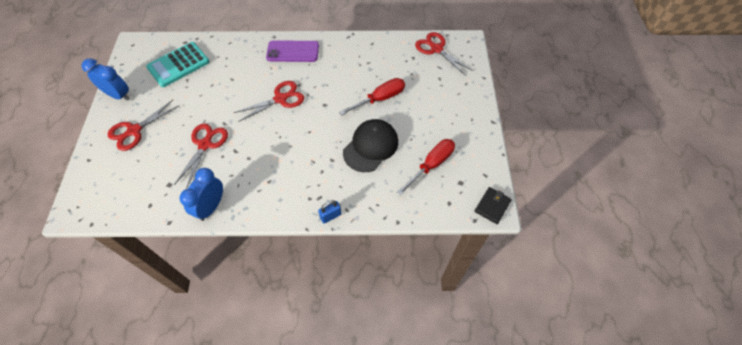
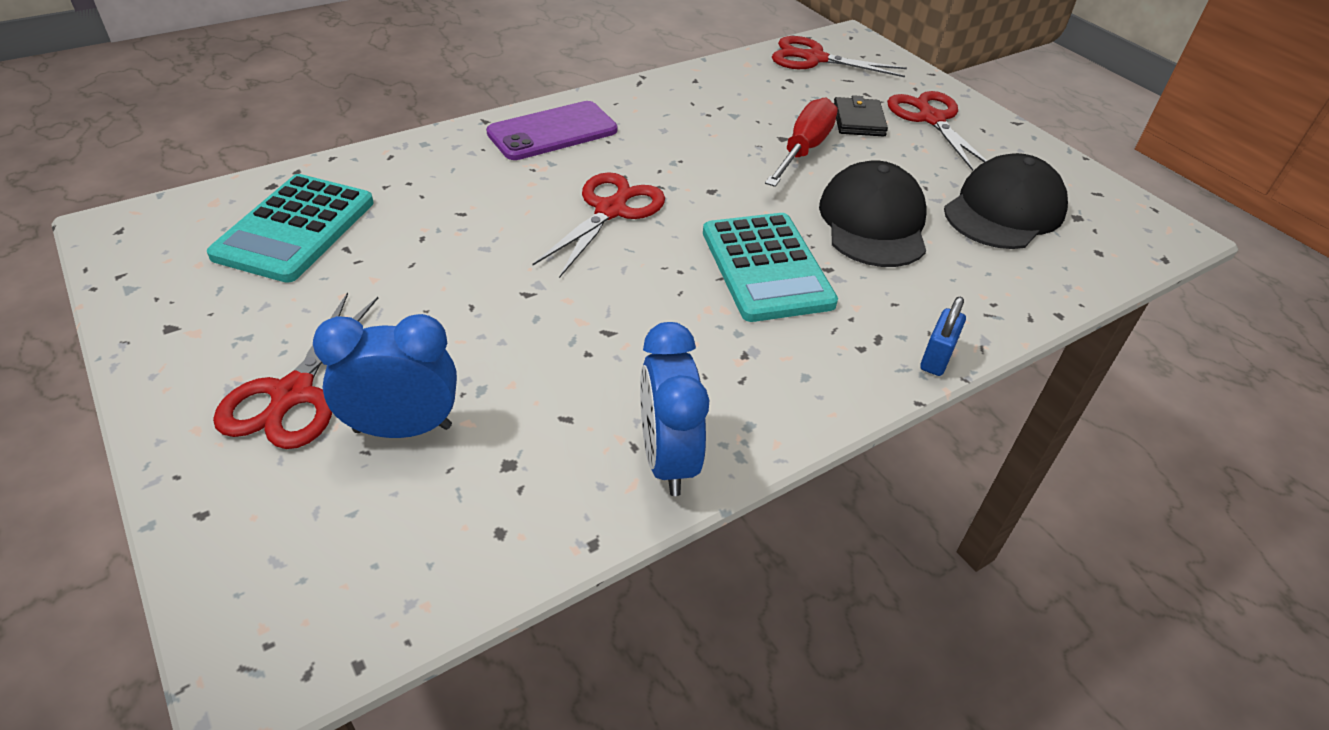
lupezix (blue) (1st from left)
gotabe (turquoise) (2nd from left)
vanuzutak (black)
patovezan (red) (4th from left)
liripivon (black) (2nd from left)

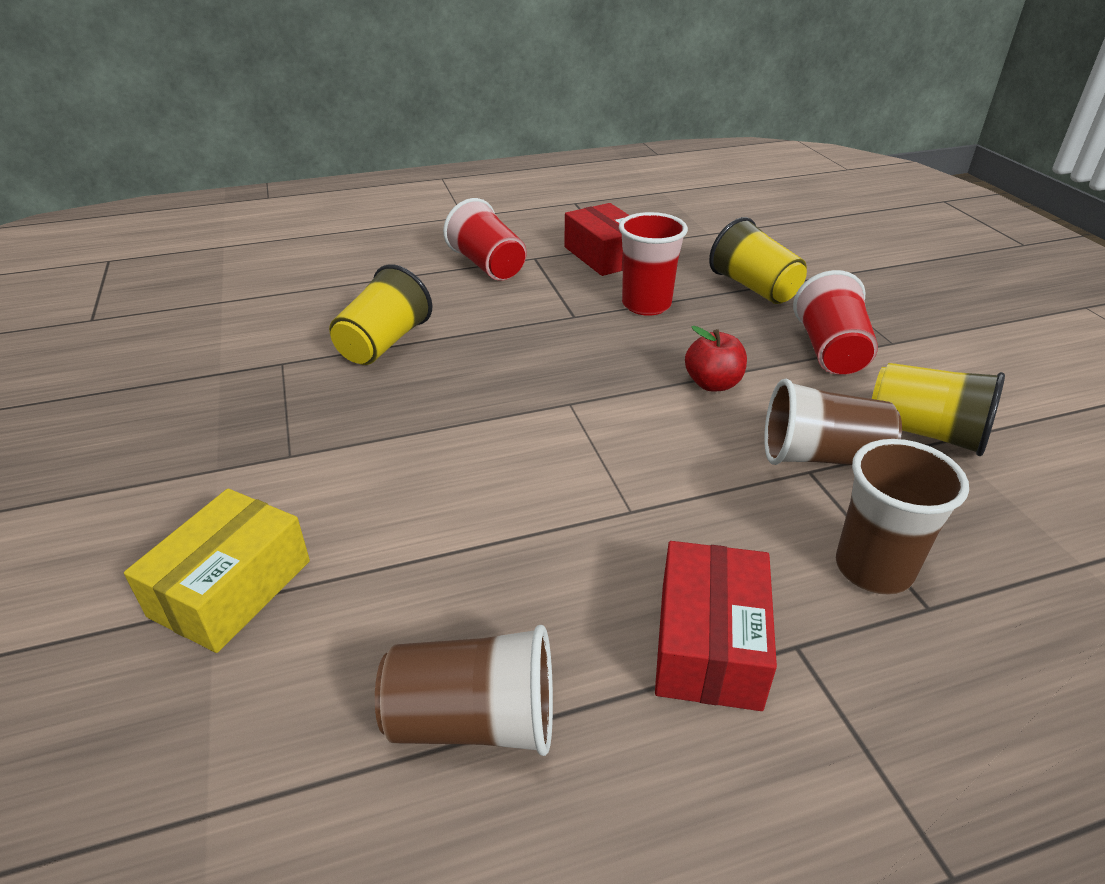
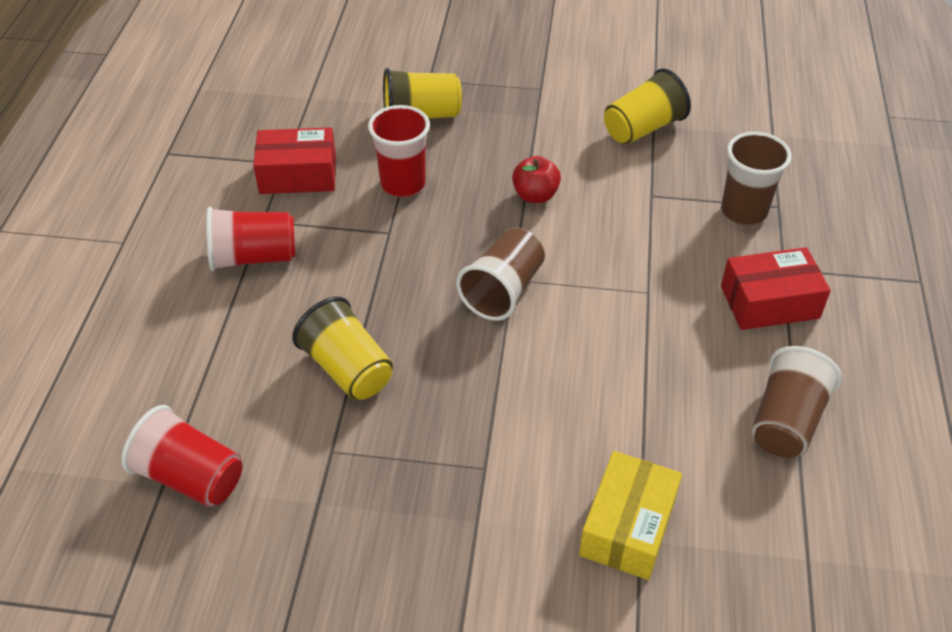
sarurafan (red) (1st from left)
sarurafan (brown) (1st from left)
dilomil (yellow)
dilomil (red) (2nd from left)

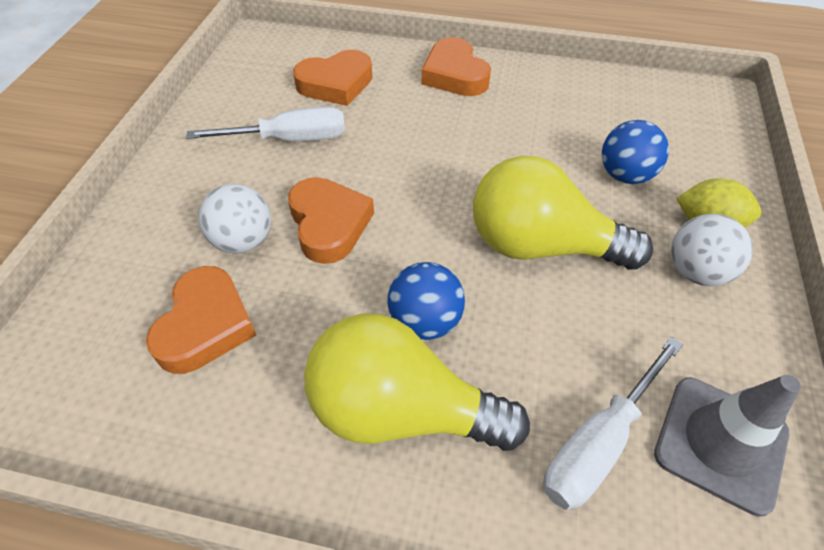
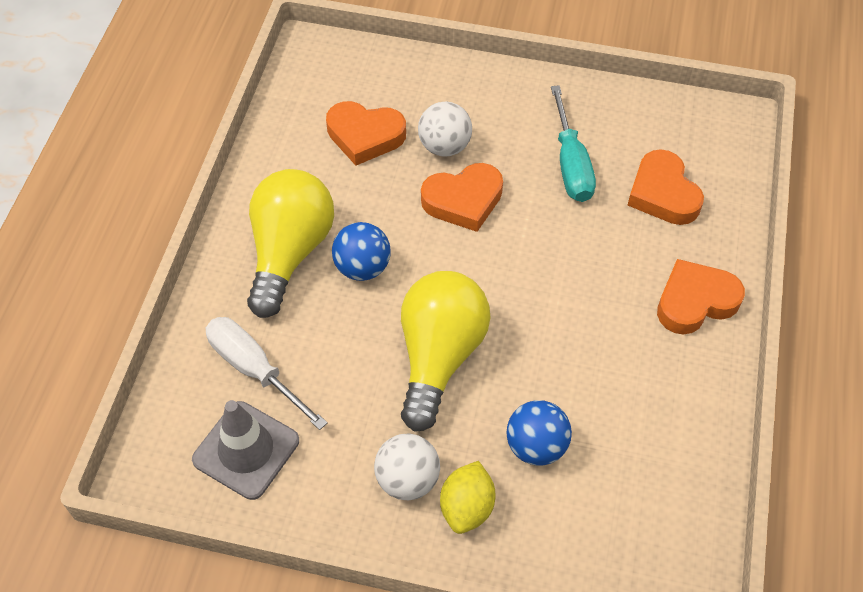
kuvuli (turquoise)

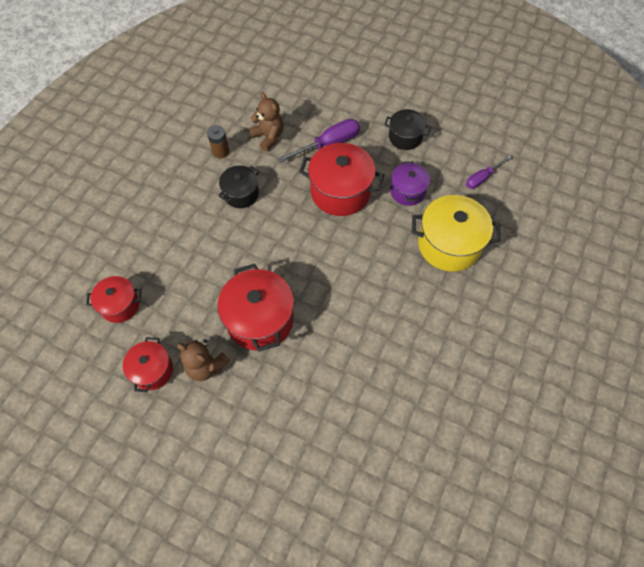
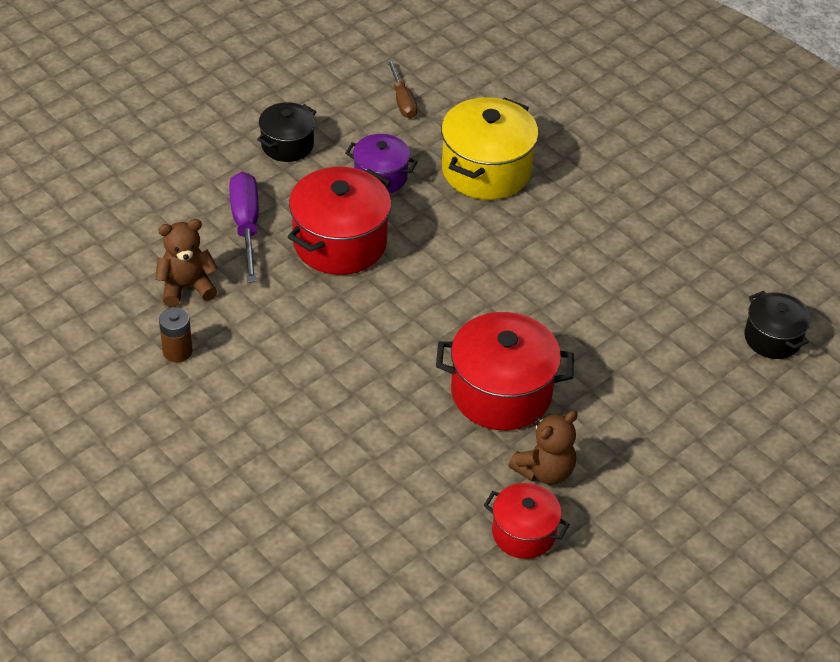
kuvuli (brown)
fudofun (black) (2nd from left)
fudofun (red) (1st from left in the first image)

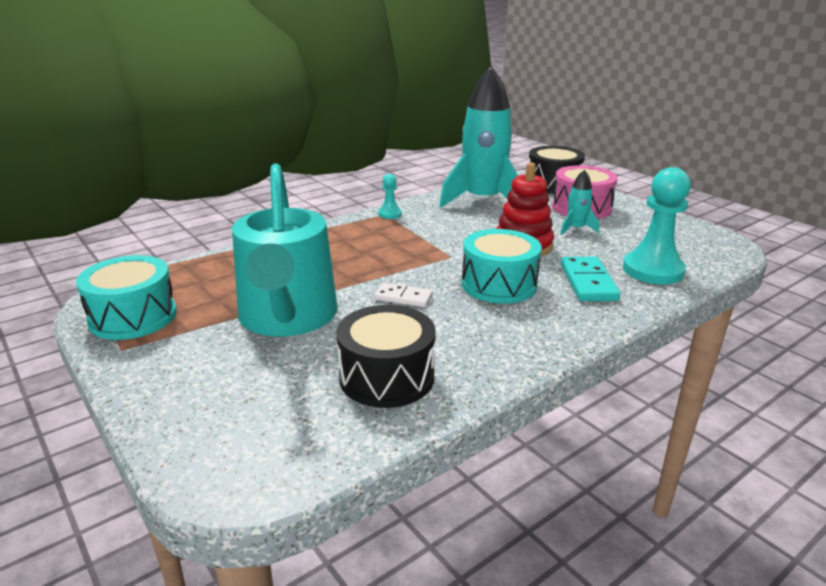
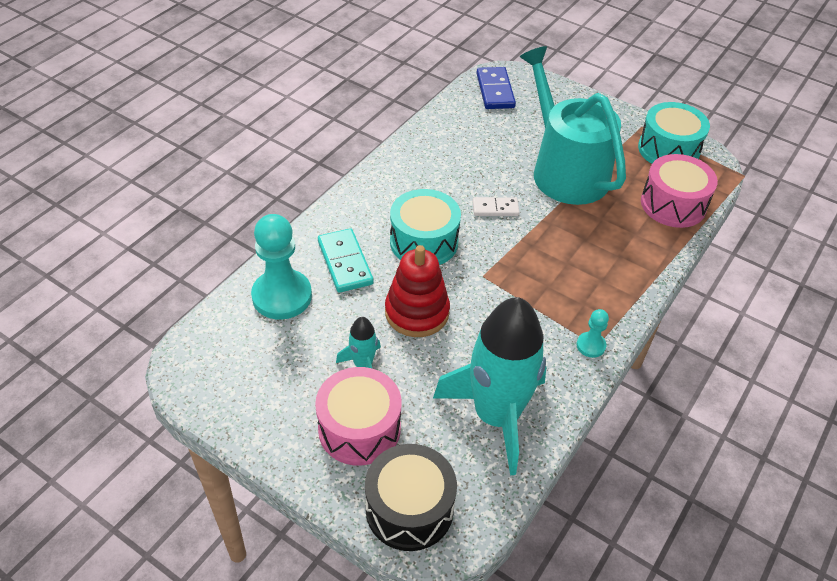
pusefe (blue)
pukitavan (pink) (2nd from left)
pukitavan (black) (1st from left in the first image)

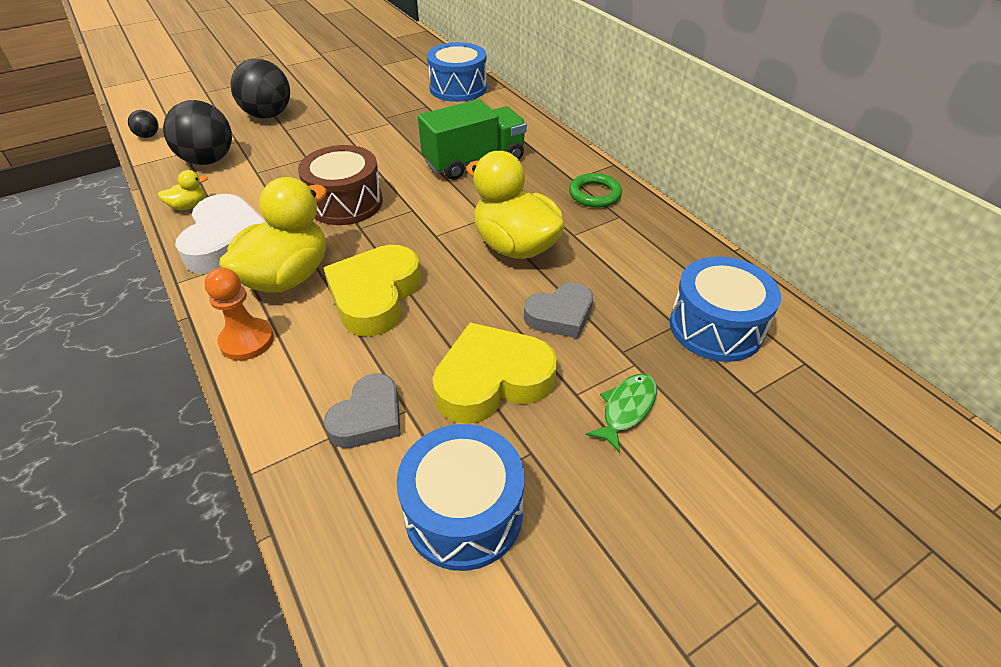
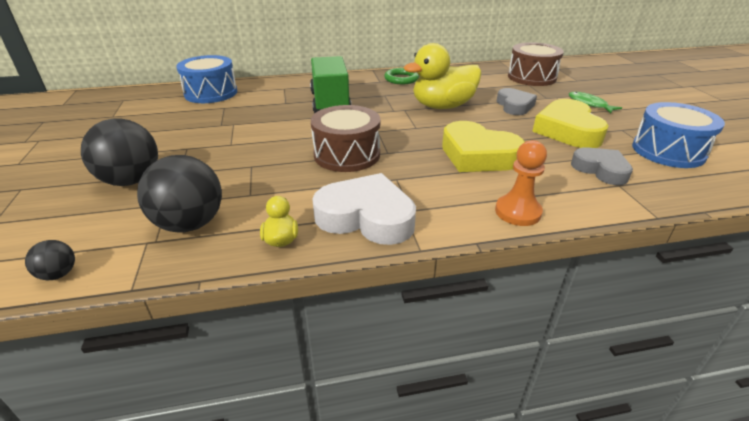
pukitavan (brown) (2nd from left)
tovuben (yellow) (2nd from left in the first image)

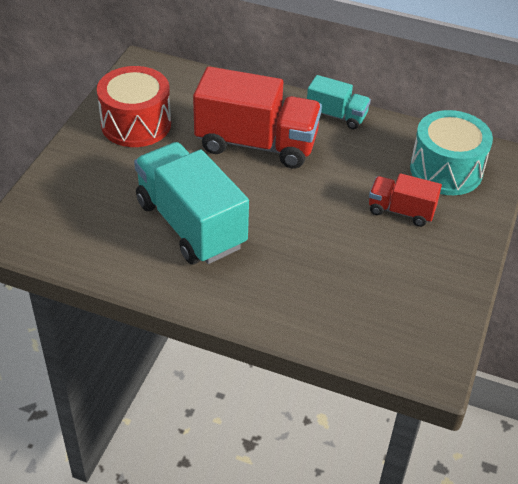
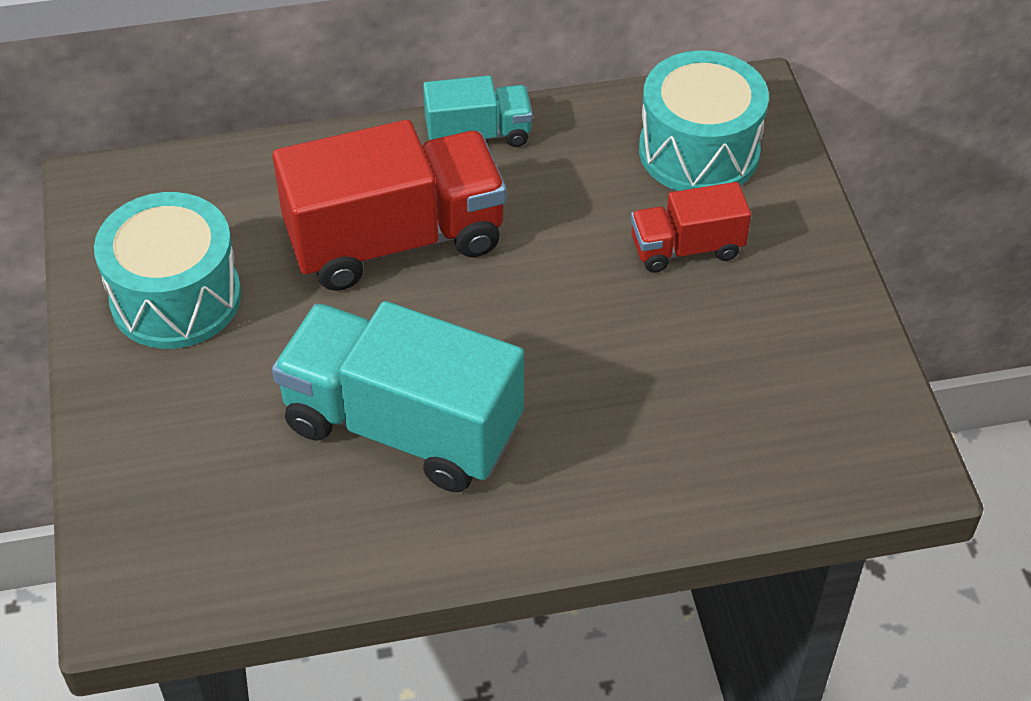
pukitavan (turquoise) (1st from left)

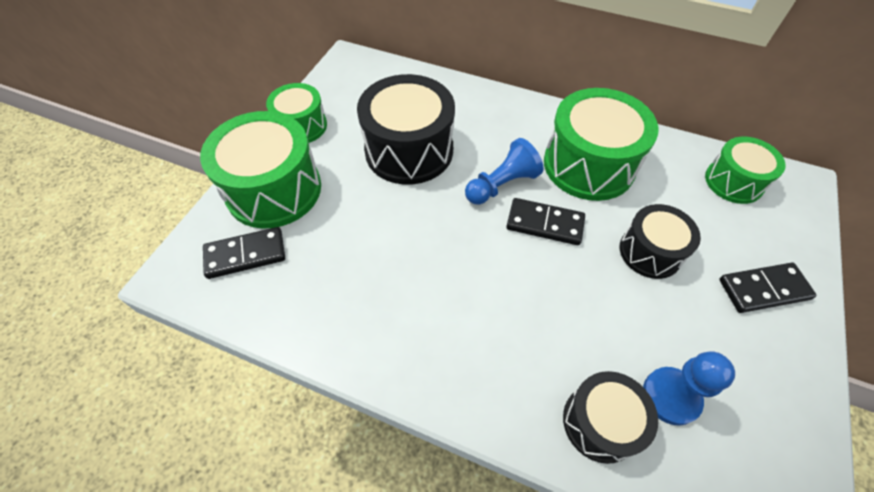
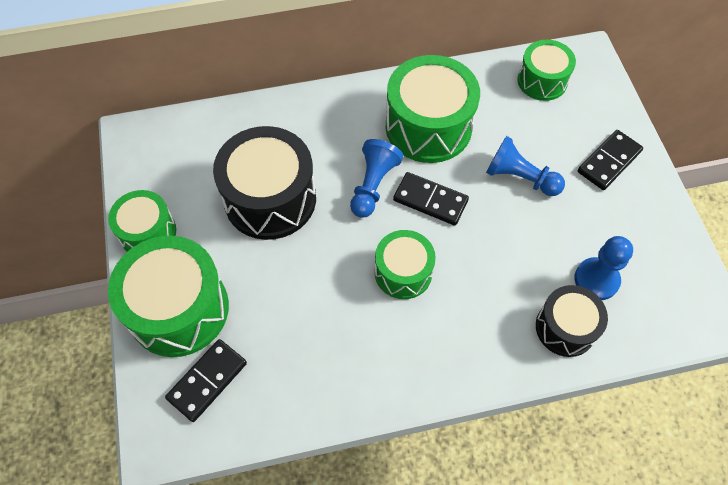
pukitavan (green) (3rd from left)
pusefe (black) (2nd from left)
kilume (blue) (2nd from left)

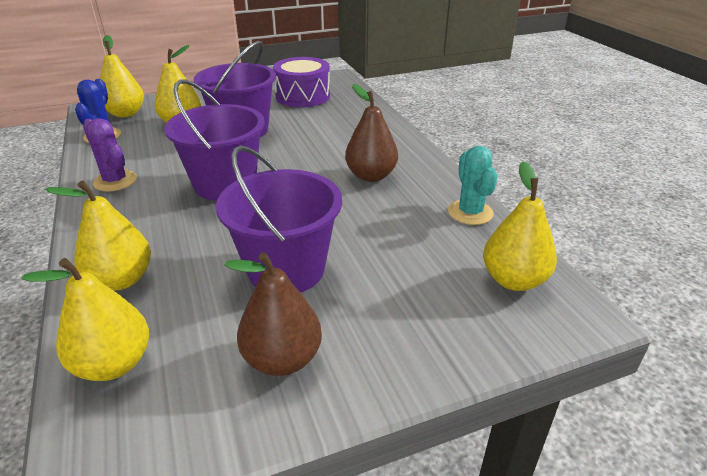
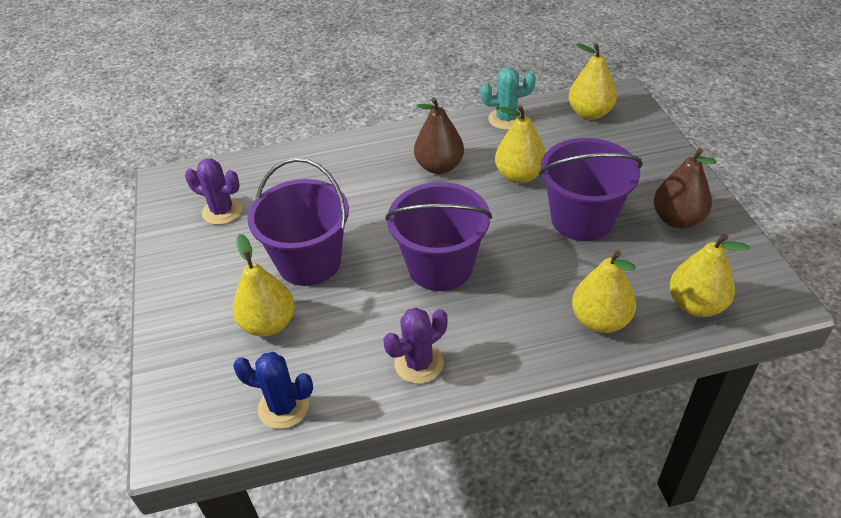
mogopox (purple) (1st from left)
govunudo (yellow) (2nd from left)

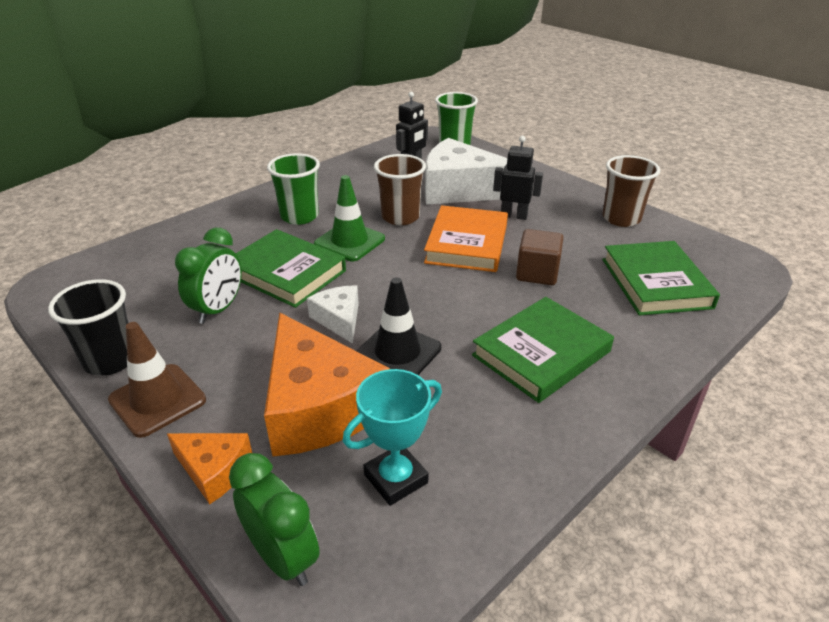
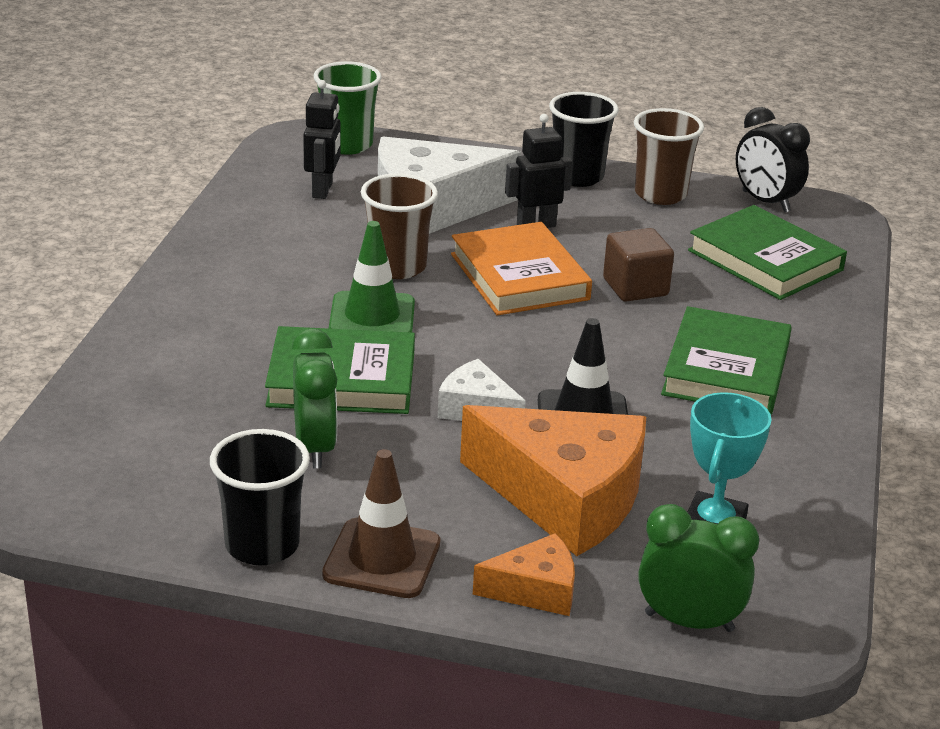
sarurafan (black) (2nd from left)
lupezix (black)
sarurafan (green) (1st from left in the first image)

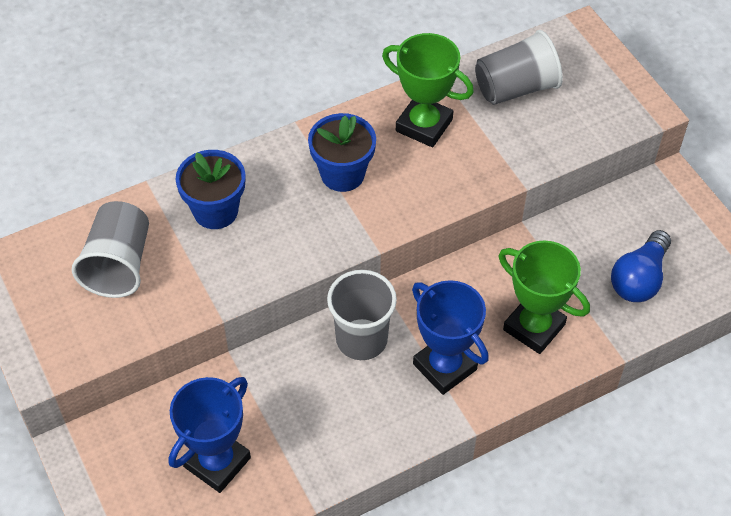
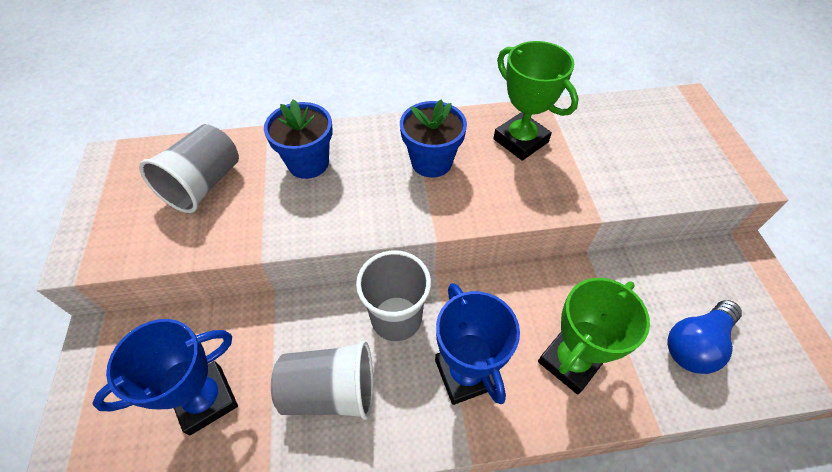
sarurafan (grey) (2nd from left)
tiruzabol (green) (2nd from left)

